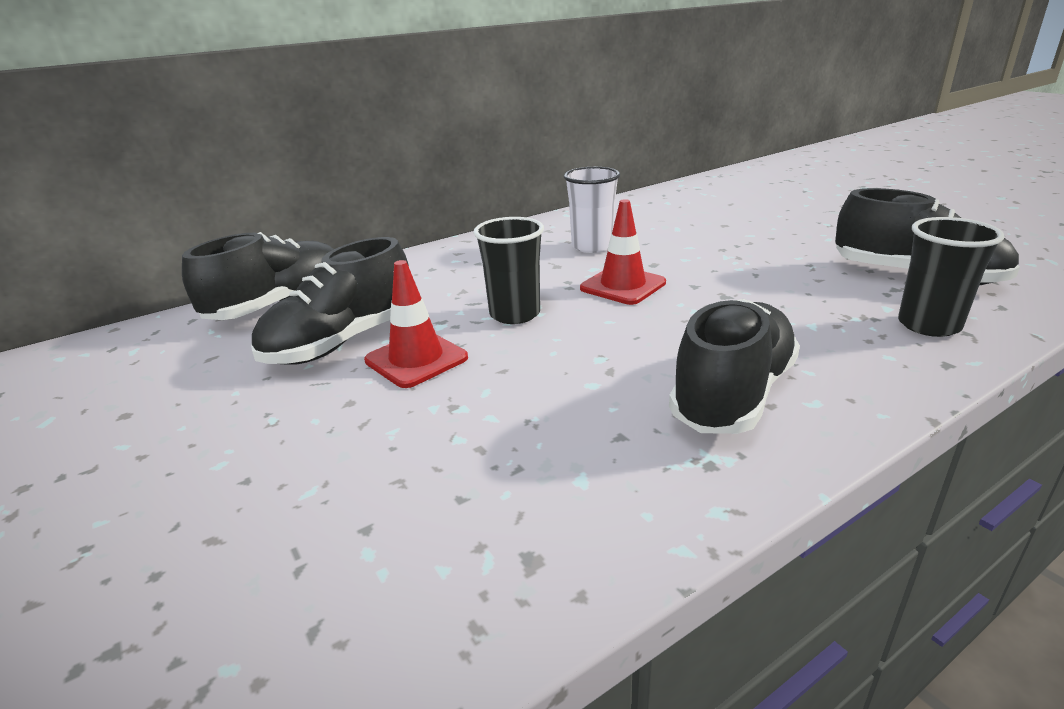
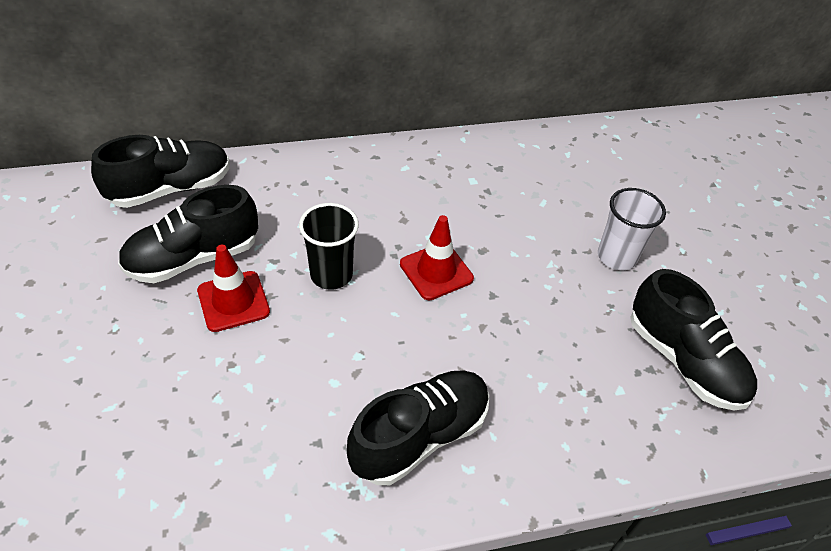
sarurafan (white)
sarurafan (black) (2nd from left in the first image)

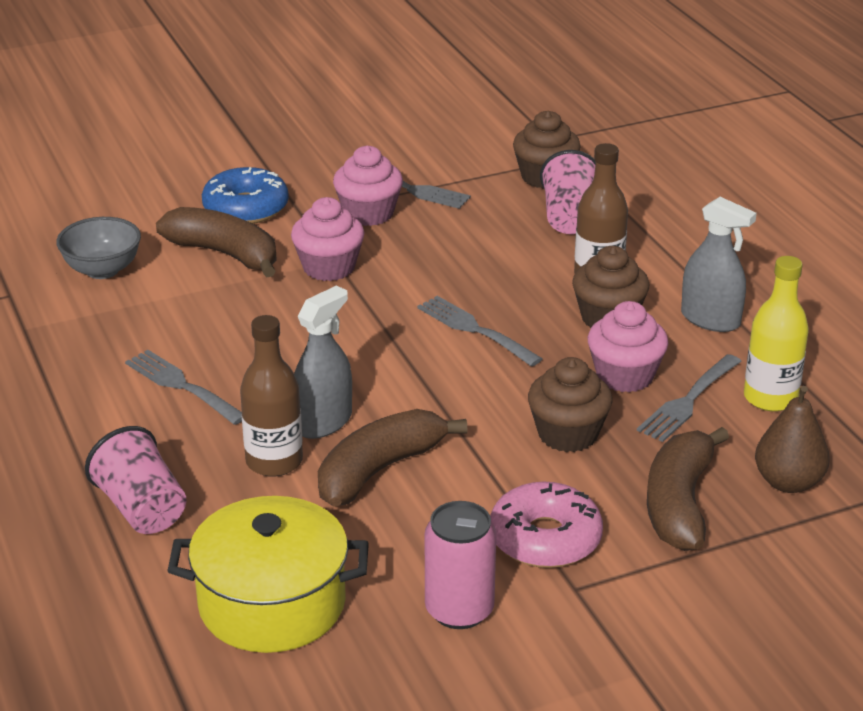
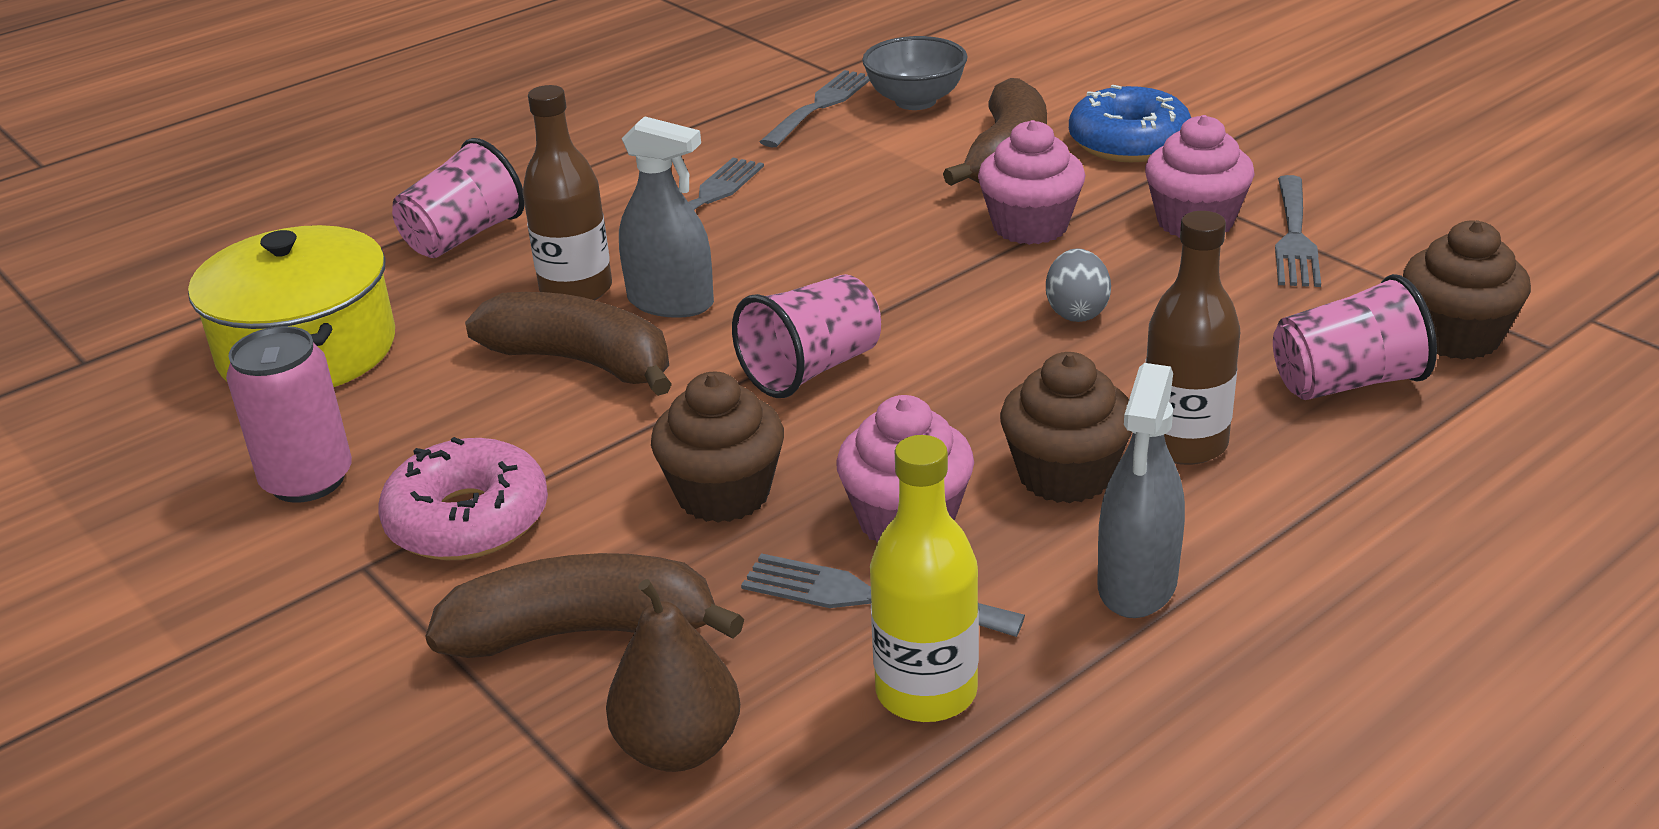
sarurafan (pink) (2nd from left)
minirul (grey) (2nd from left)
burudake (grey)

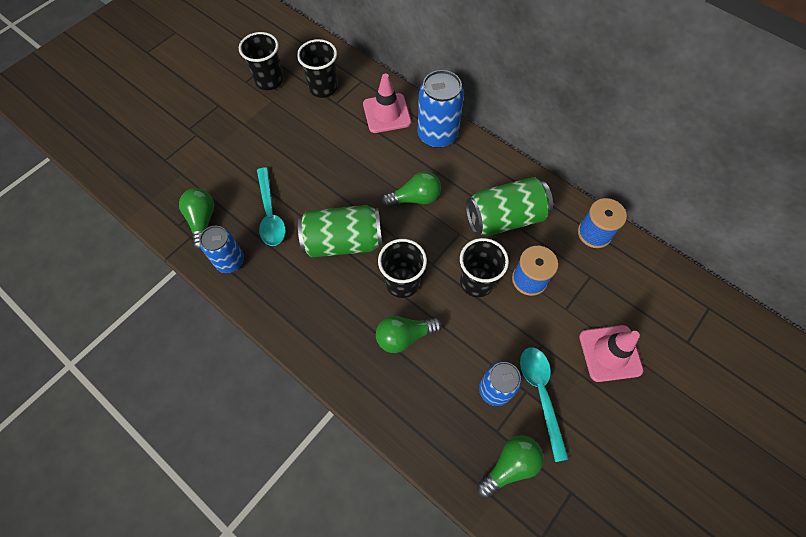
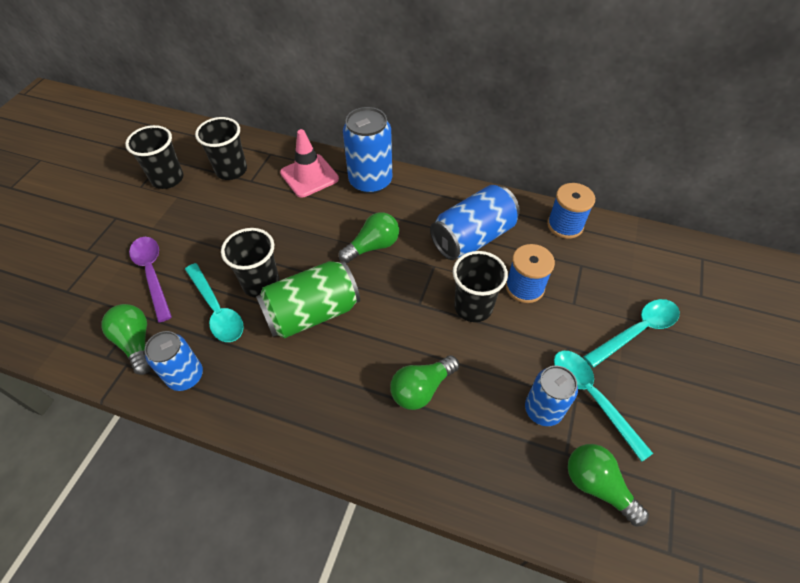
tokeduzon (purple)
sarurafan (black) (3rd from left)
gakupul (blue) (3rd from left)
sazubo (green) (4th from left)
tokeduzon (turquoise) (3rd from left)

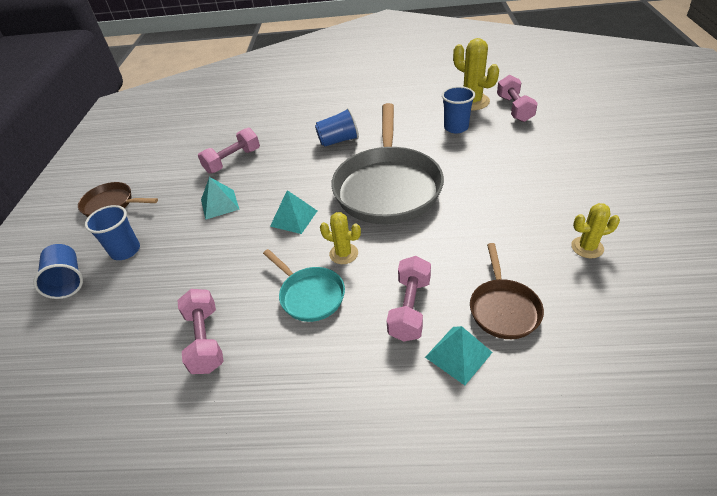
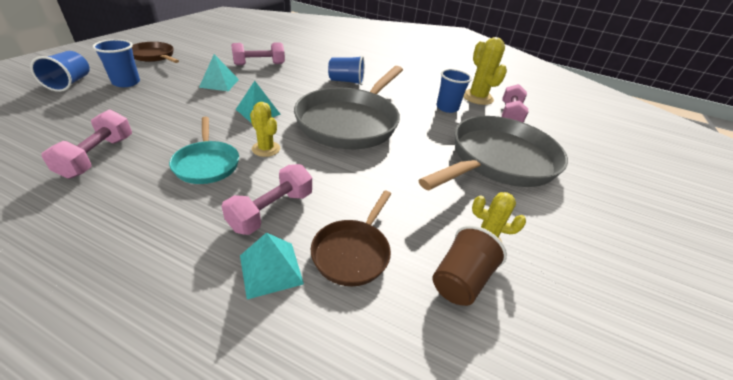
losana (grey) (2nd from left)
sarurafan (brown)

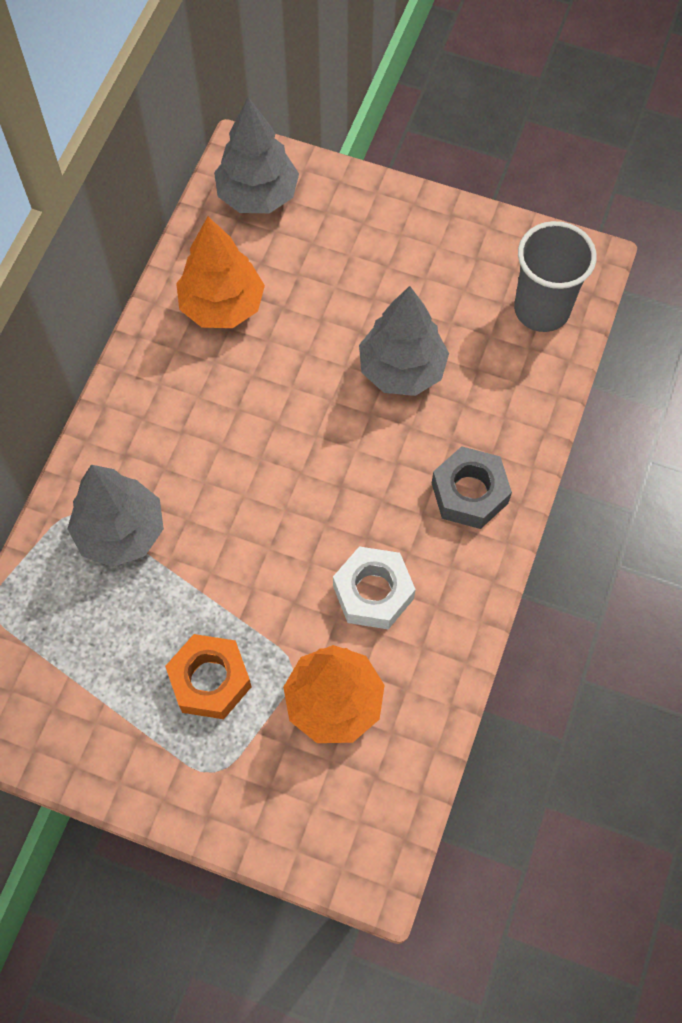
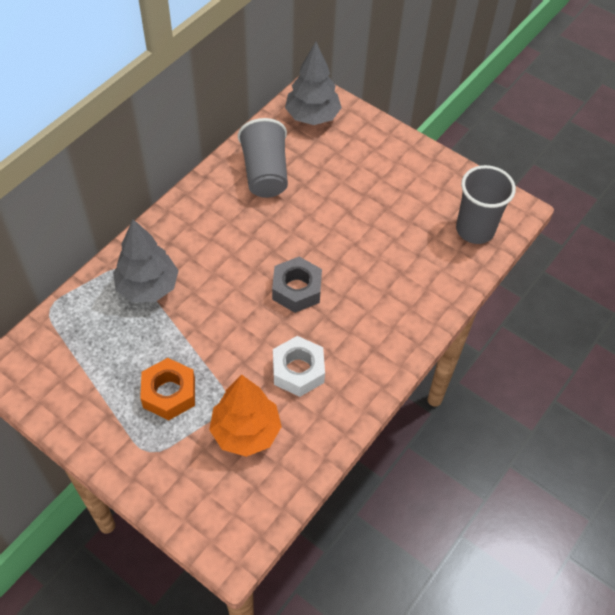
sarurafan (grey) (1st from left)
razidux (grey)
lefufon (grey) (3rd from left in the first image)

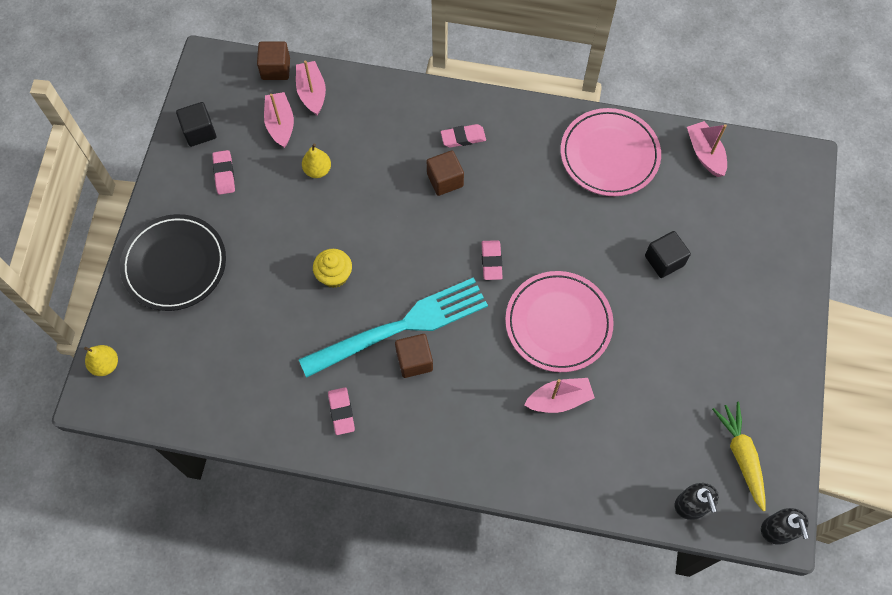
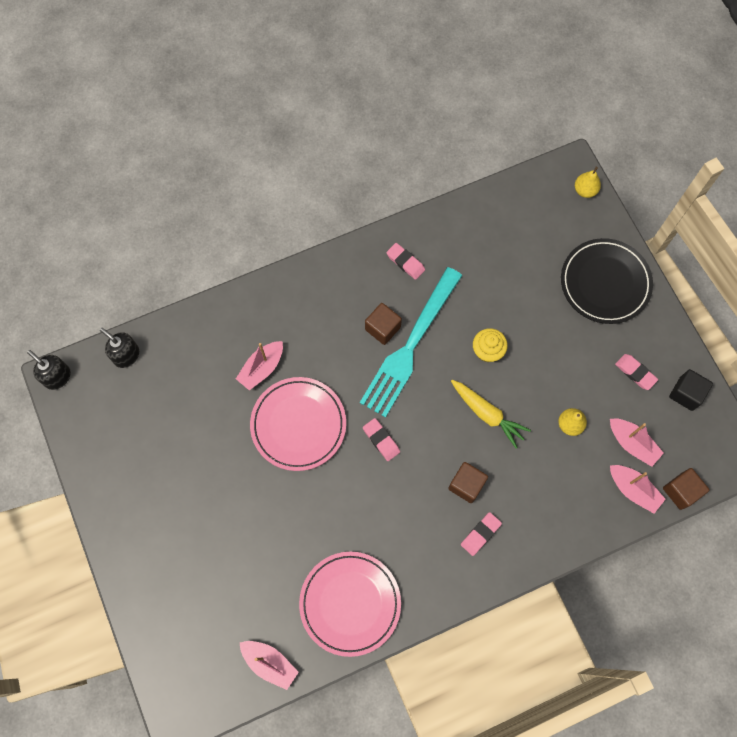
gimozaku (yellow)
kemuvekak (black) (2nd from left in the first image)

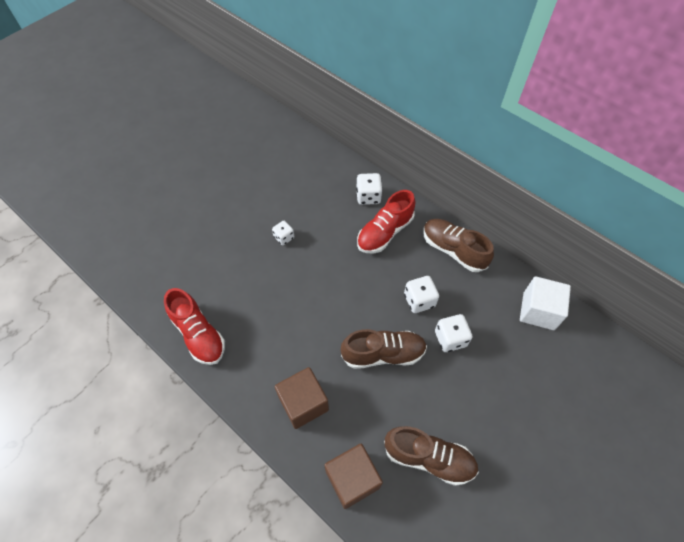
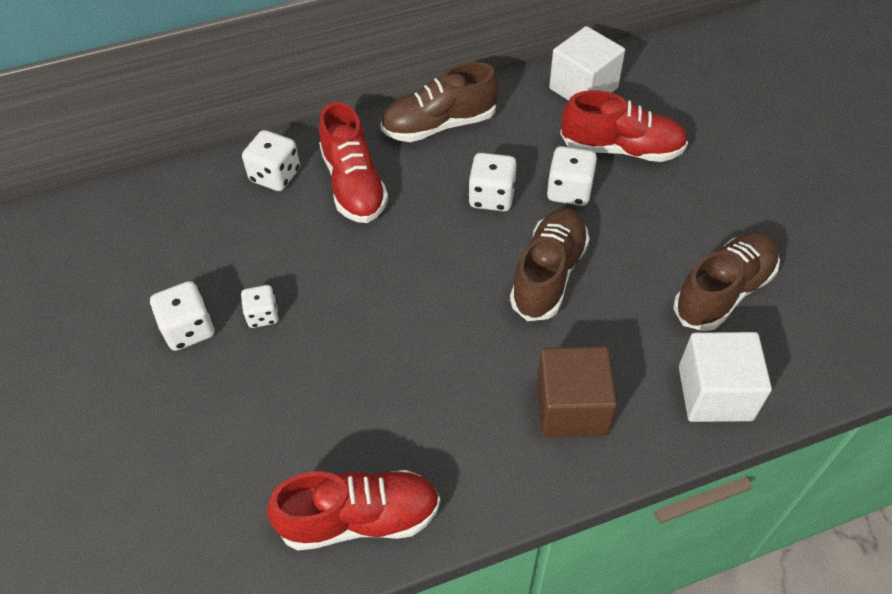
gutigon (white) (1st from left)
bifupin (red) (3rd from left)
kemuvekak (white) (2nd from left)

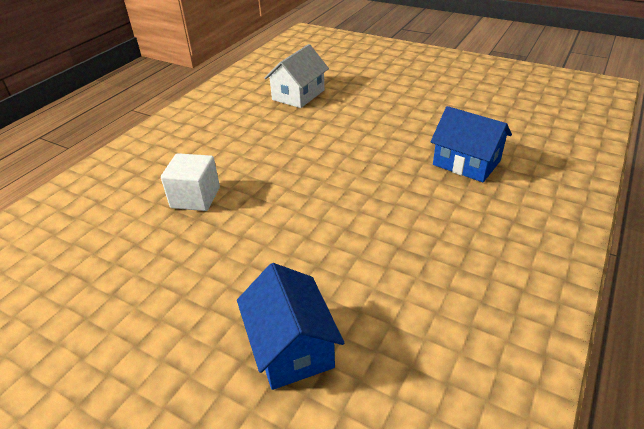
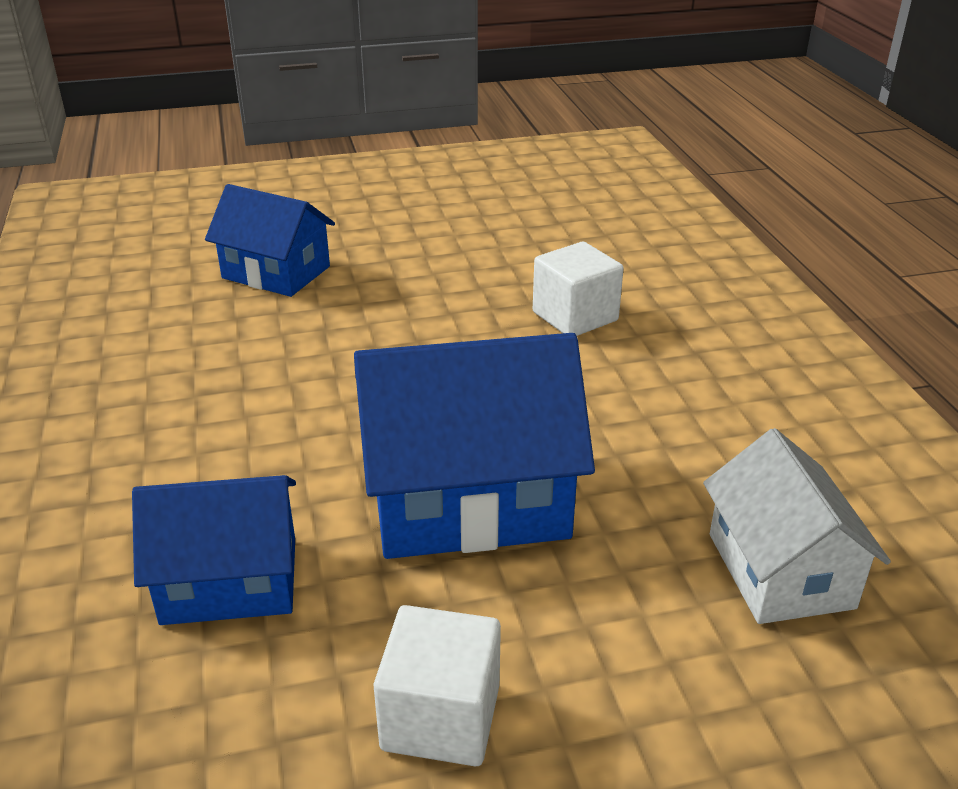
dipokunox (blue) (3rd from left)
kemuvekak (white) (1st from left)

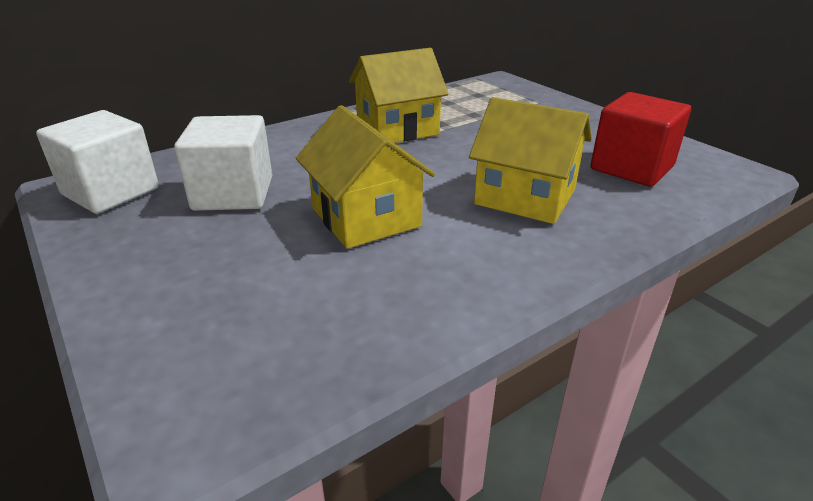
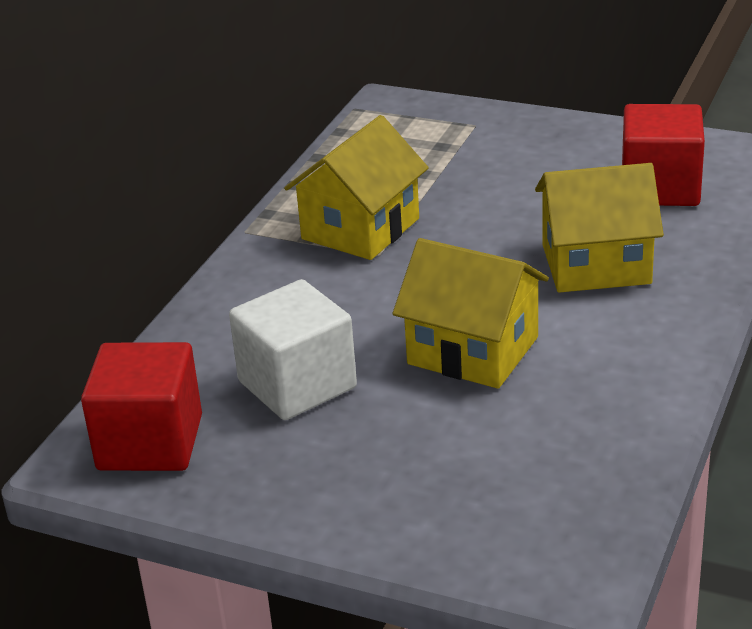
kemuvekak (red) (1st from left)

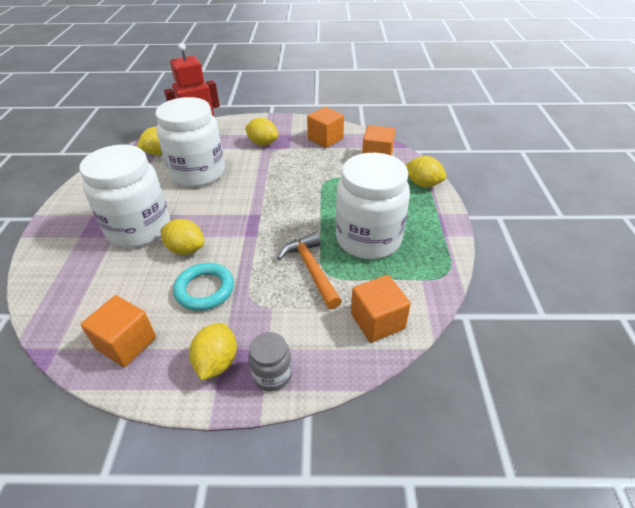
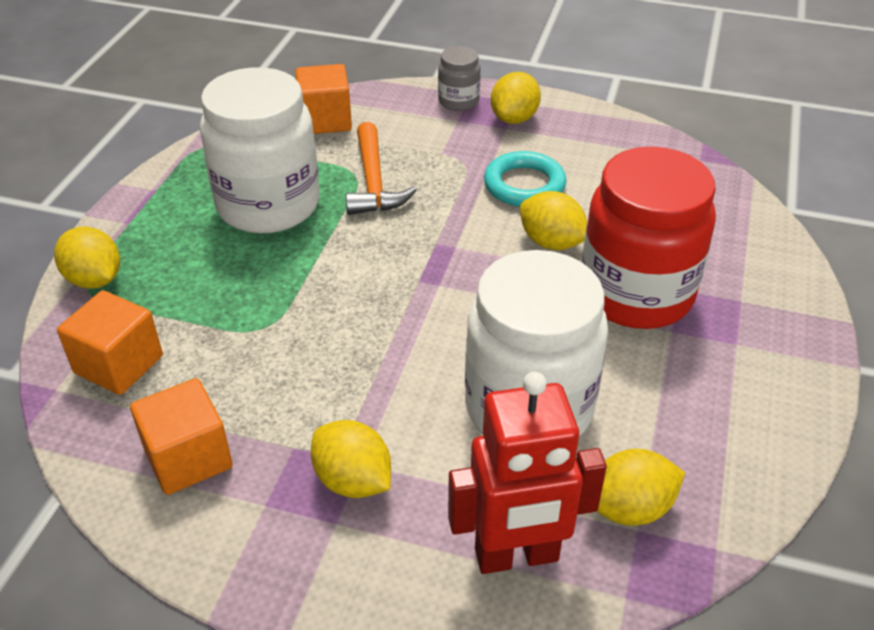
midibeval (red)
kemuvekak (orange) (1st from left in the first image)

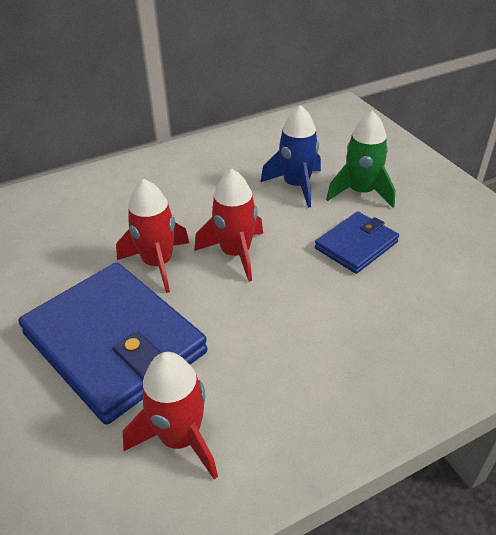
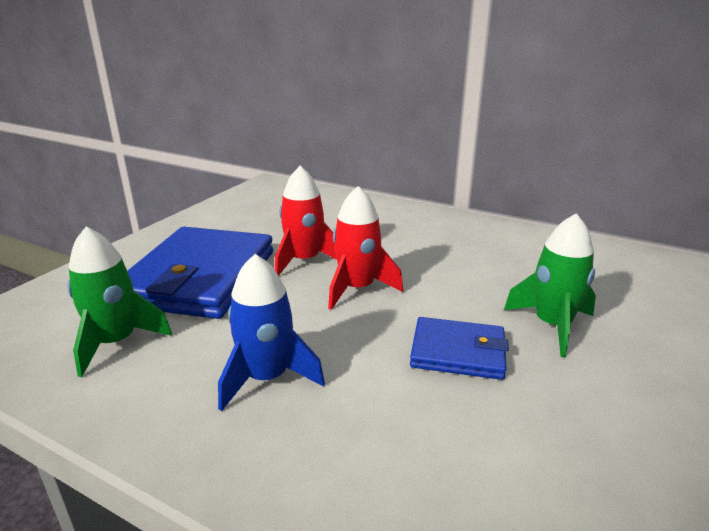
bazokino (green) (1st from left)
bazokino (blue)

